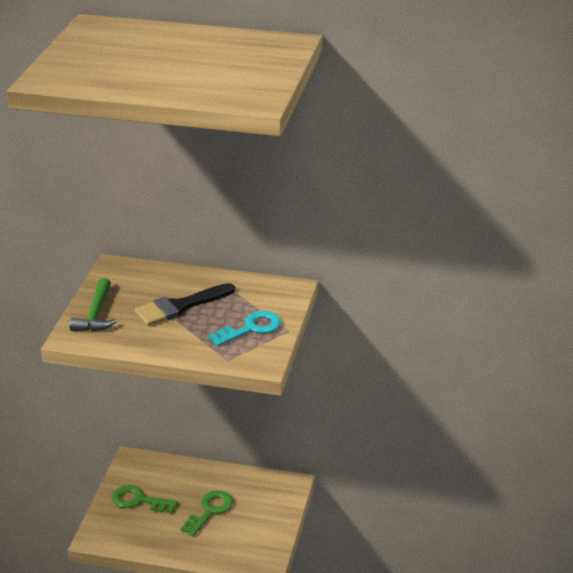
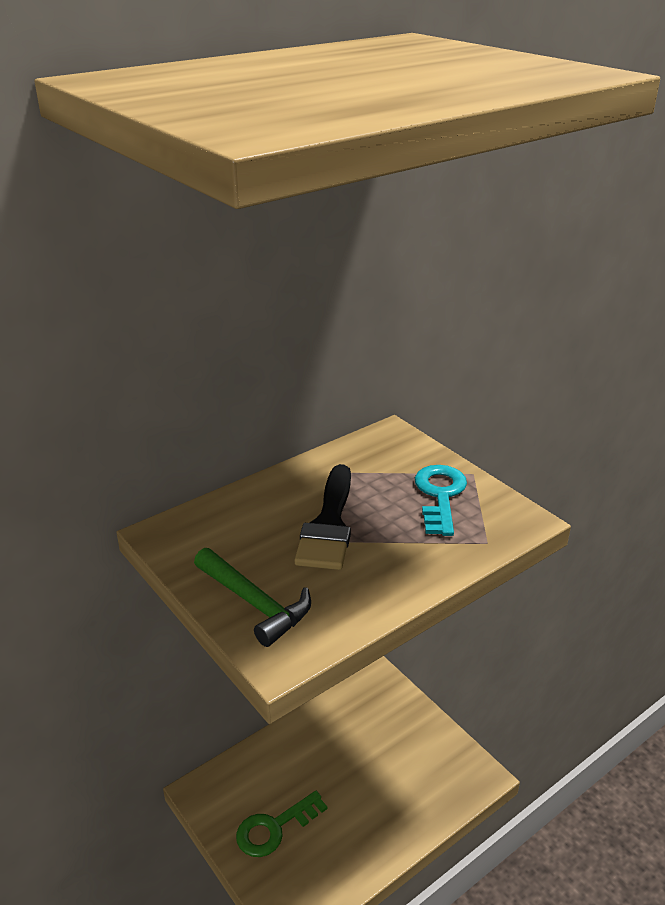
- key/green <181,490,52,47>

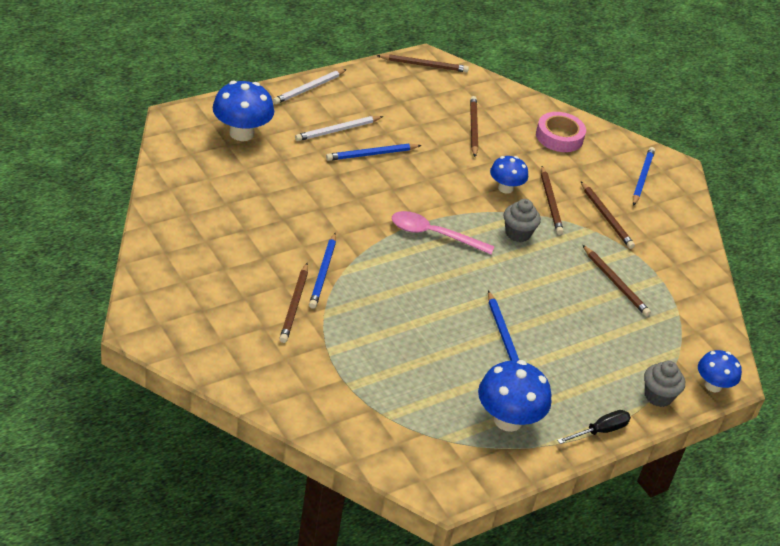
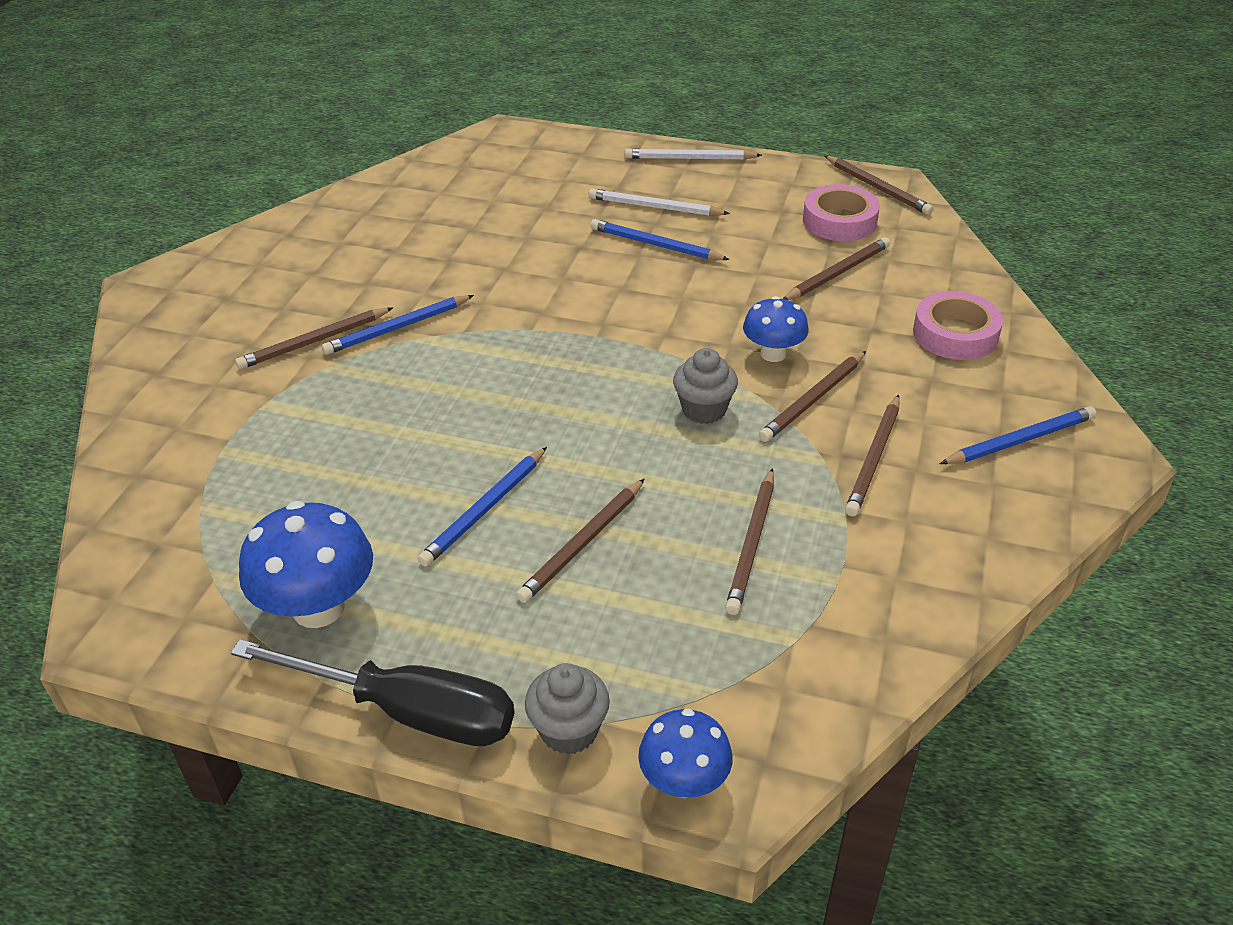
- mushroom/blue <213,81,61,60>
- spoon/pink <392,211,103,43>
~ screwdriver/black <557,410,74,34> = <230,639,284,107> x1.85
+ pencil/brown <516,479,129,124>
+ tape/pink <803,184,77,57>

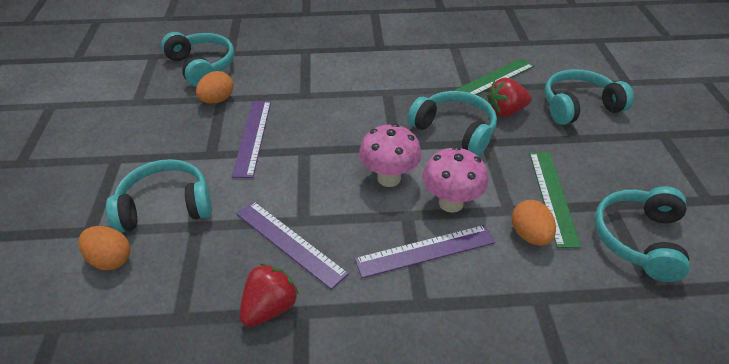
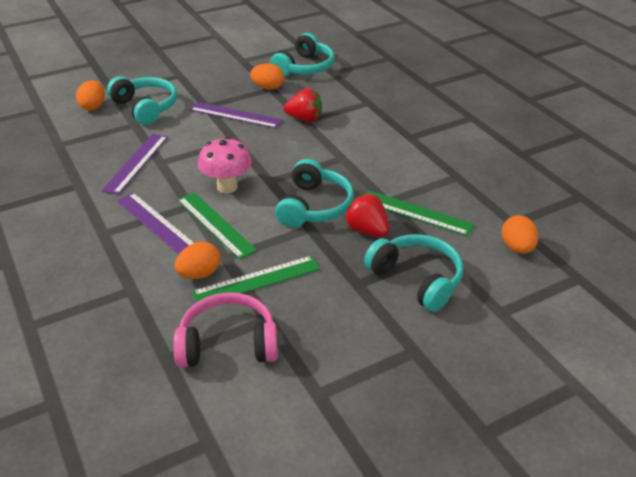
~ ruler/purple <232,101,39,77> = <189,102,94,27> 45 degrees clockwise
~ strawberry/red <240,263,59,64> to <283,88,39,34>
~ mushroom/pink <423,146,65,67> to ruler/green <177,192,80,67>
~ headphones/turquoise <594,186,96,96> to headphones/pink <173,292,105,75>
+ egg/orange <502,215,37,39>

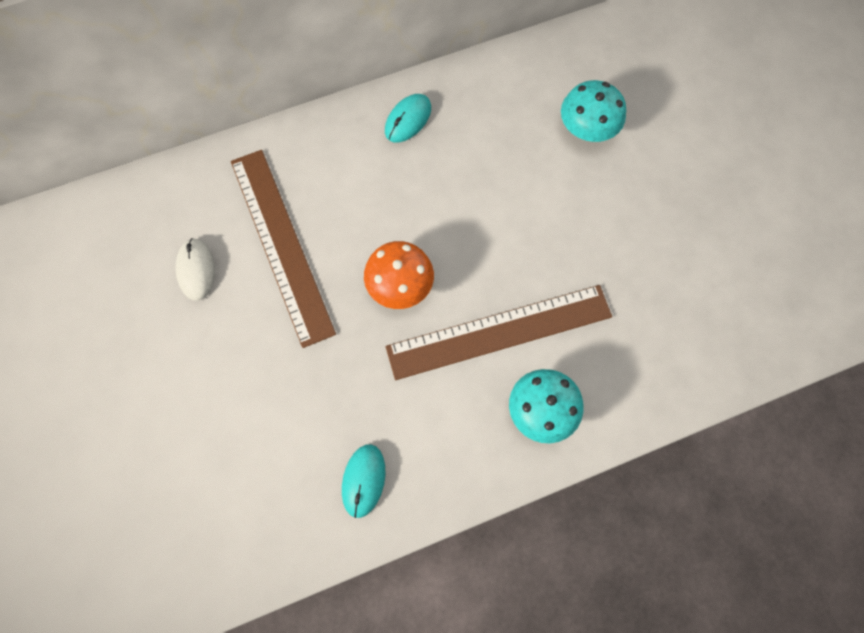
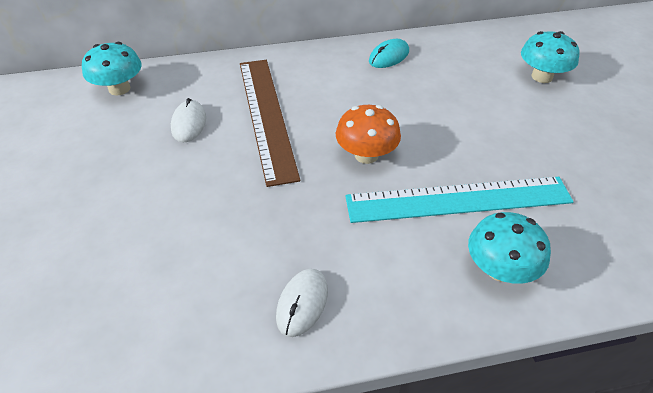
~ mouse/turquoise <342,444,43,74> to mouse/white <276,269,52,68>
~ ruler/brown <386,285,226,95> to ruler/turquoise <345,177,229,46>
+ mushroom/turquoise <82,42,60,53>

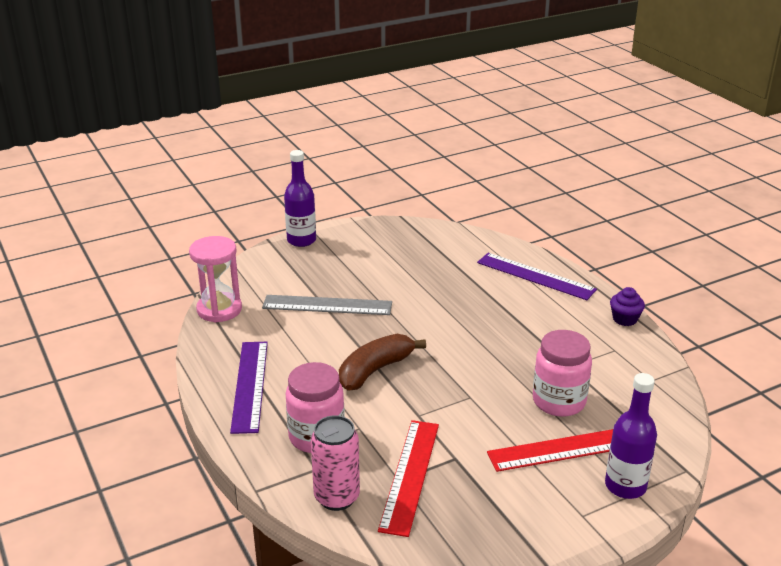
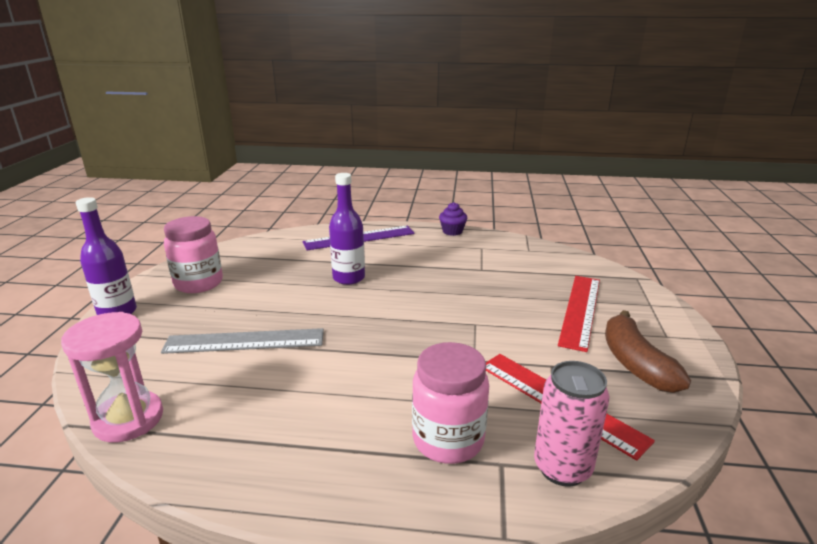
- ruler/purple <230,342,38,92>
~ ruler/grey <262,295,130,20> = <161,328,163,26> 45 degrees clockwise
~ banana/brown <339,334,87,57> to <605,310,86,83>
~ jar/pink <533,330,59,87> to <164,216,59,77>
~ bottle/purple <605,373,52,126> to <329,173,36,112>

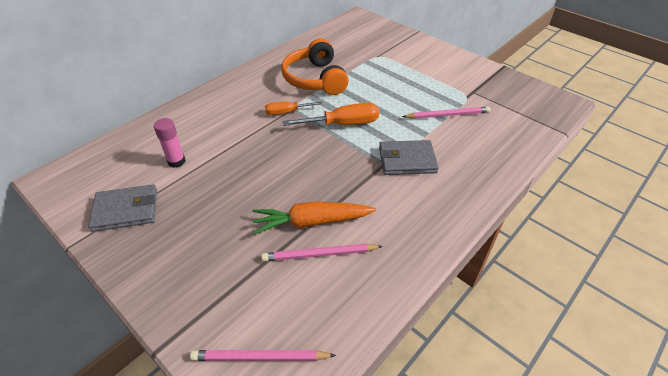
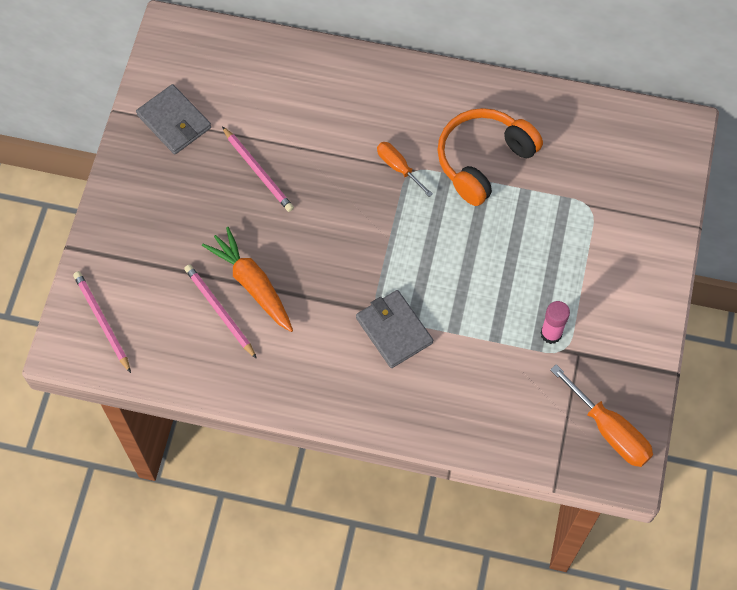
~ glue stick/pink <154,118,32,50> to <541,301,29,43>
~ screwdriver/orange <283,103,96,23> to <550,364,103,103>
~ pencil/pink <402,107,89,12> to <222,126,72,86>

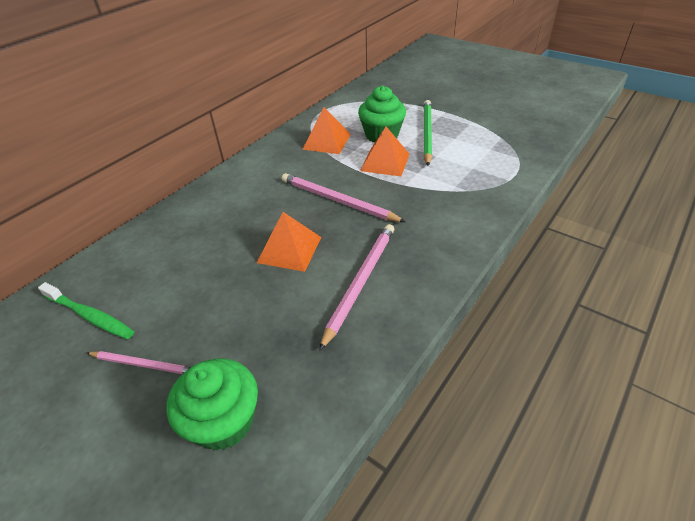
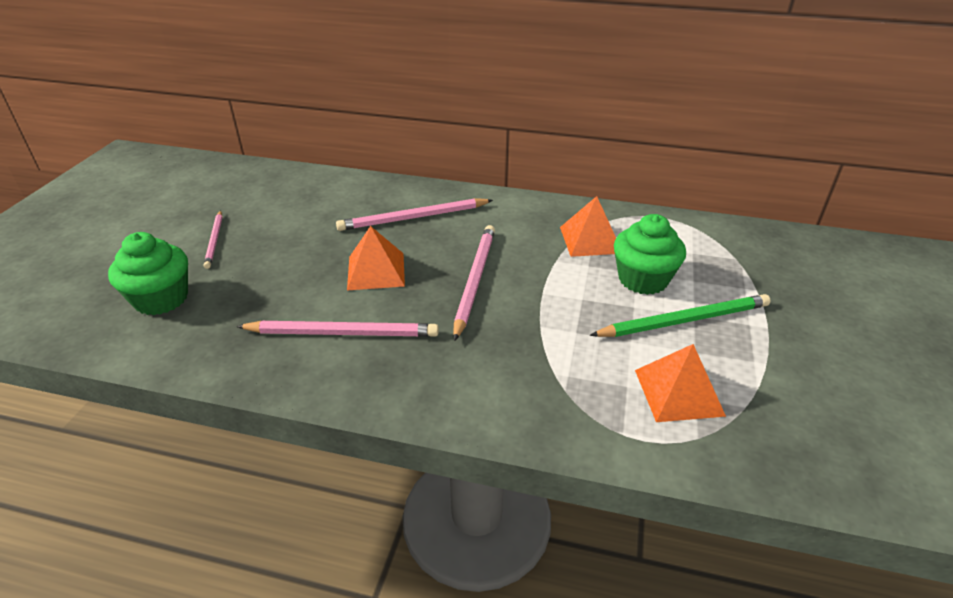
- toothbrush/green <38,282,96,57>
~ pyramid/orange <360,127,50,49> to <635,344,91,78>
+ pencil/pink <336,198,157,33>

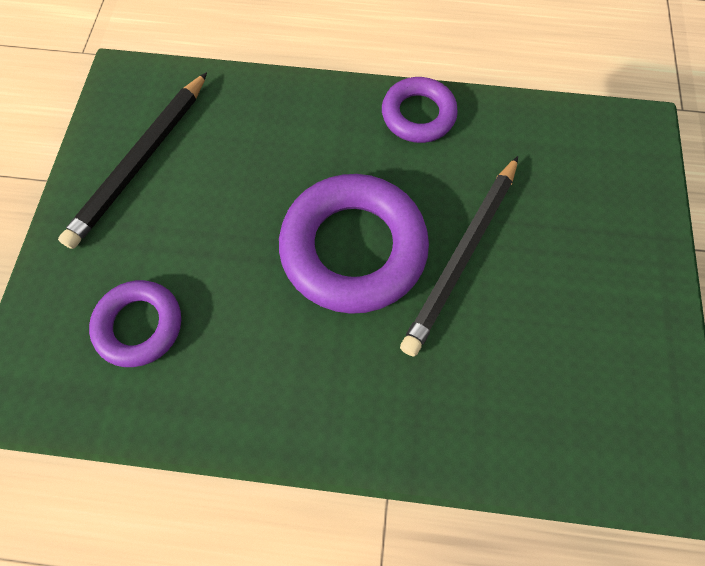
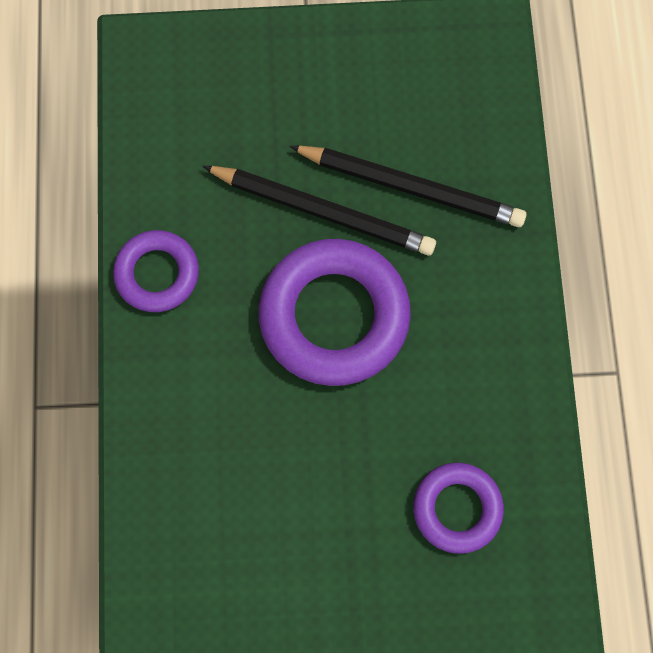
~ pencil/black <58,72,149,177> to <289,146,237,81>

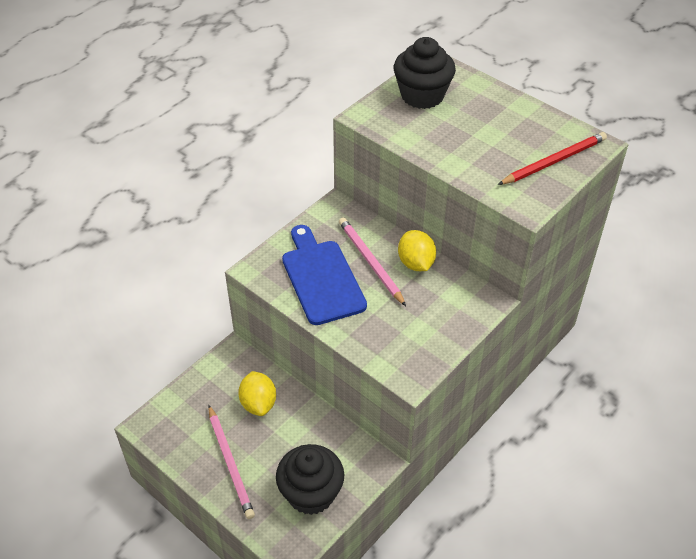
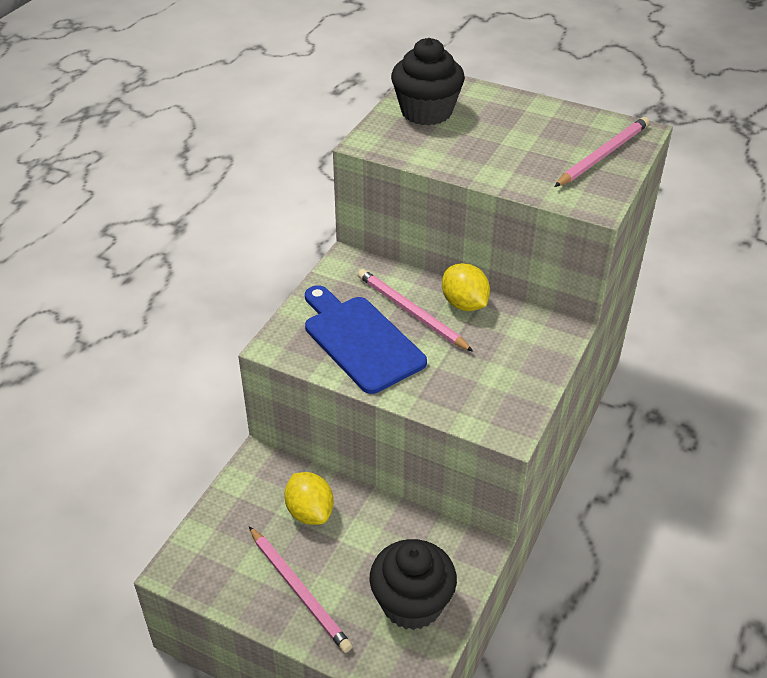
~ pencil/red <498,132,109,53> to pencil/pink <554,117,95,70>

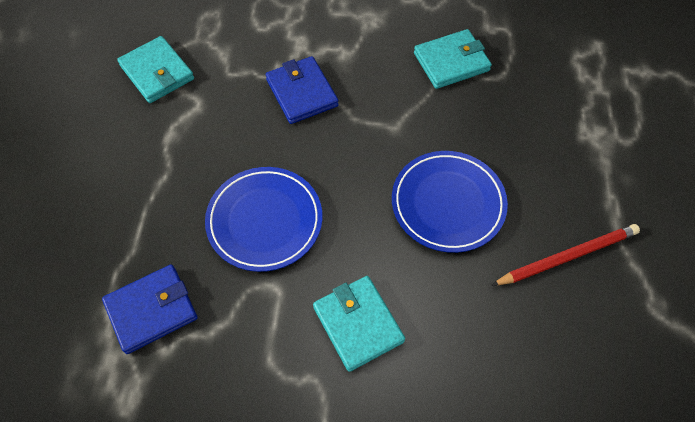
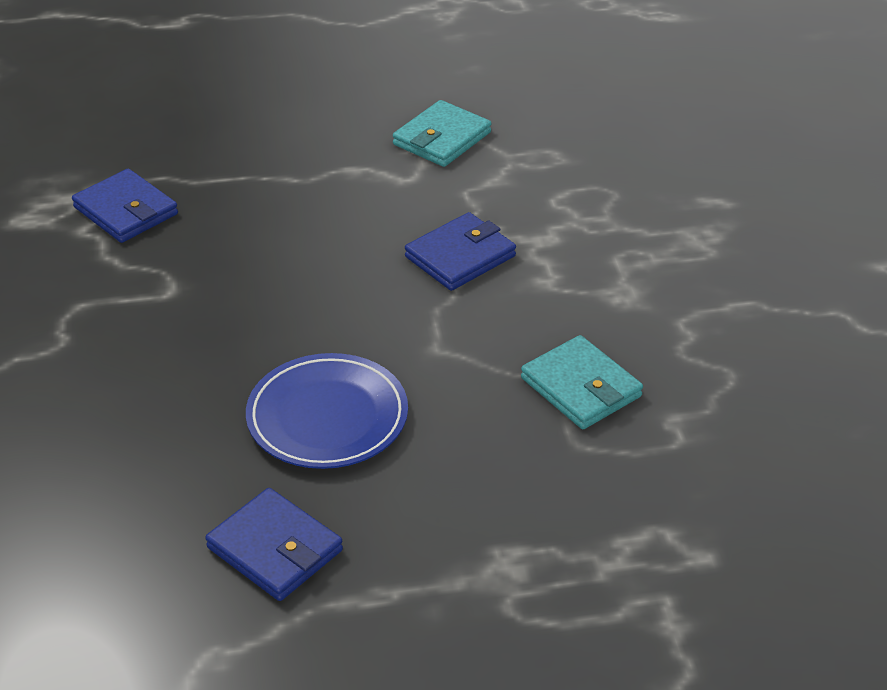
- plate/blue <205,167,117,105>
- wallet/turquoise <313,276,92,96>
~ pencil/red <491,224,149,62> to wallet/blue <205,488,138,113>

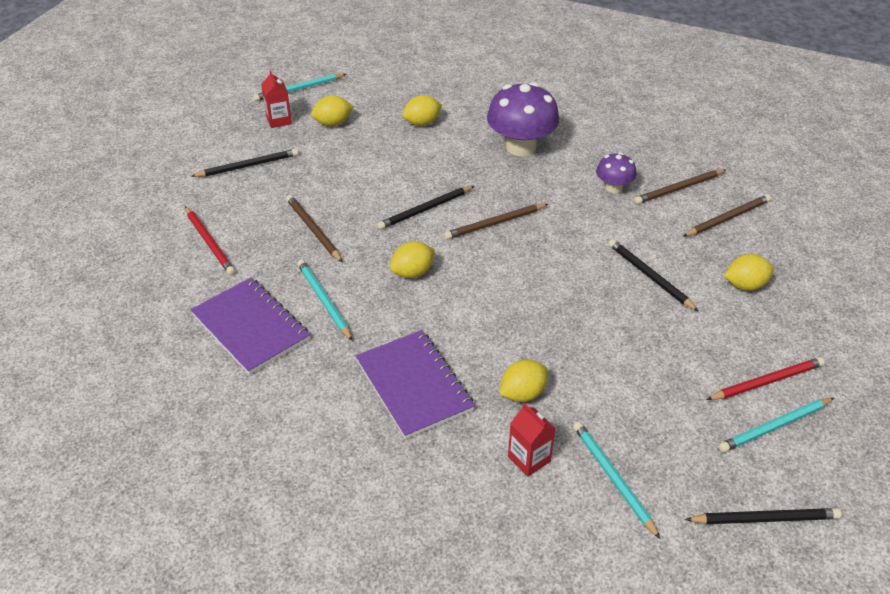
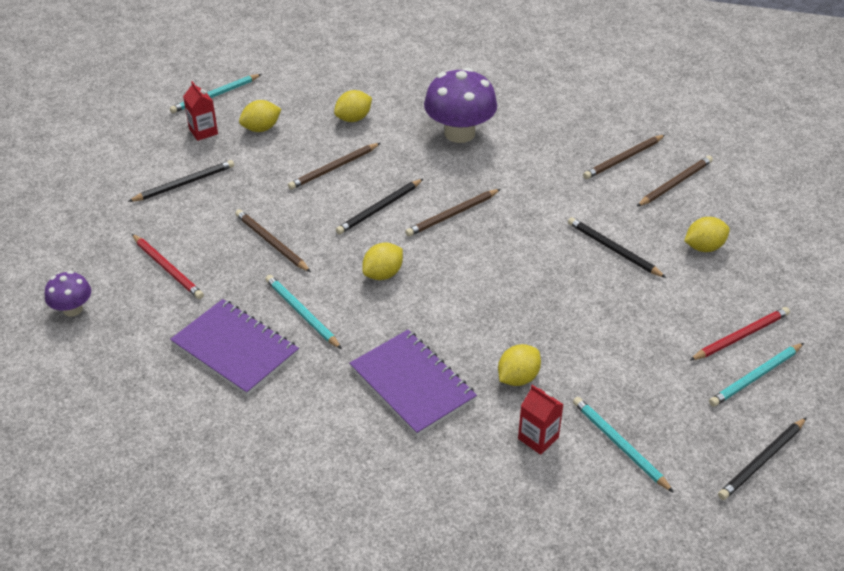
~ mushroom/purple <596,153,40,40> to <45,271,46,46>
~ pencil/black <685,508,156,16> = <718,417,89,83> 150 degrees clockwise
+ pencil/brown <288,143,92,47>

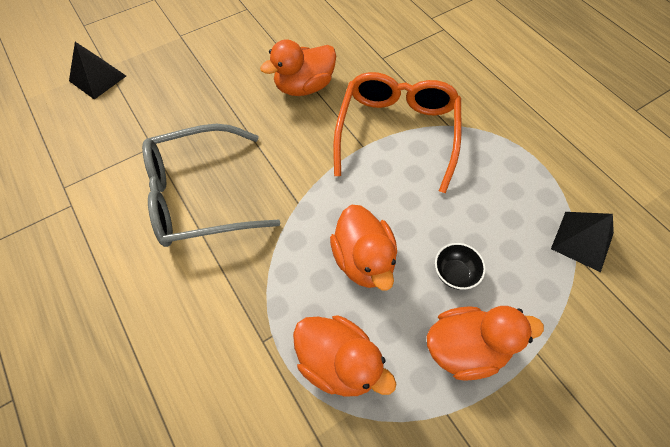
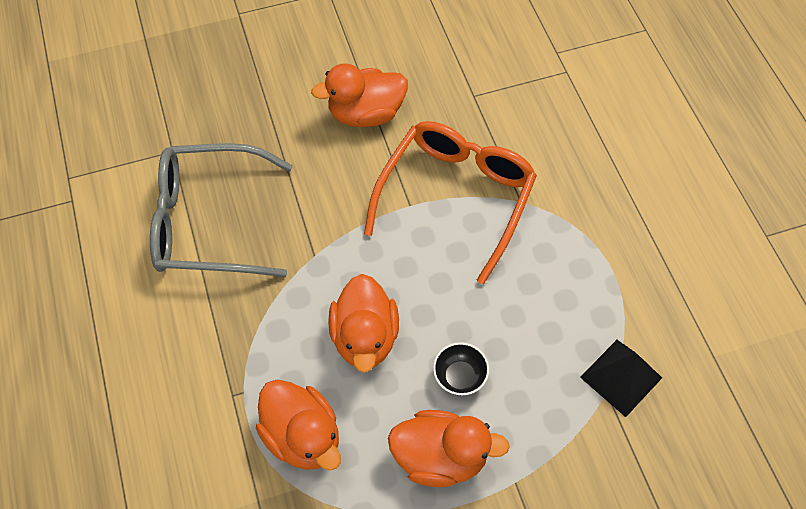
- pyramid/black <69,42,57,58>

